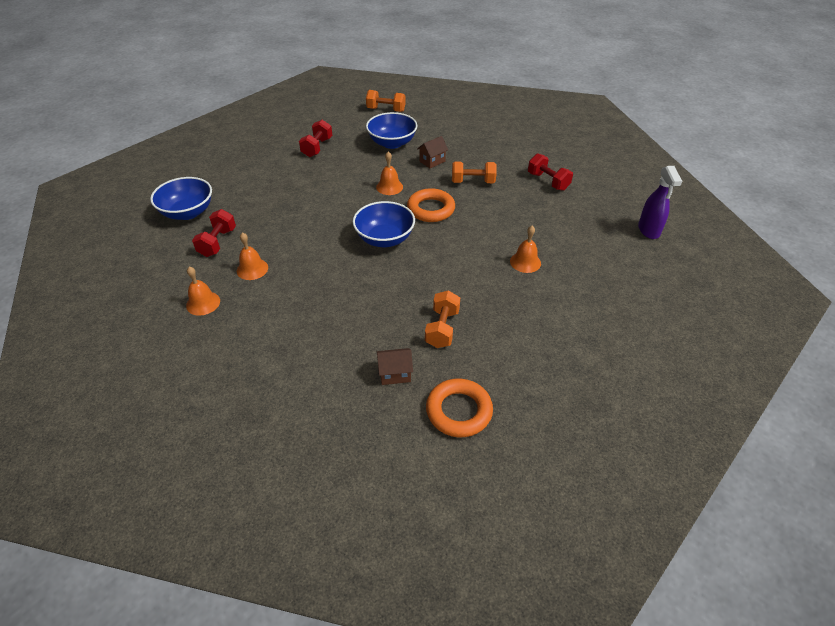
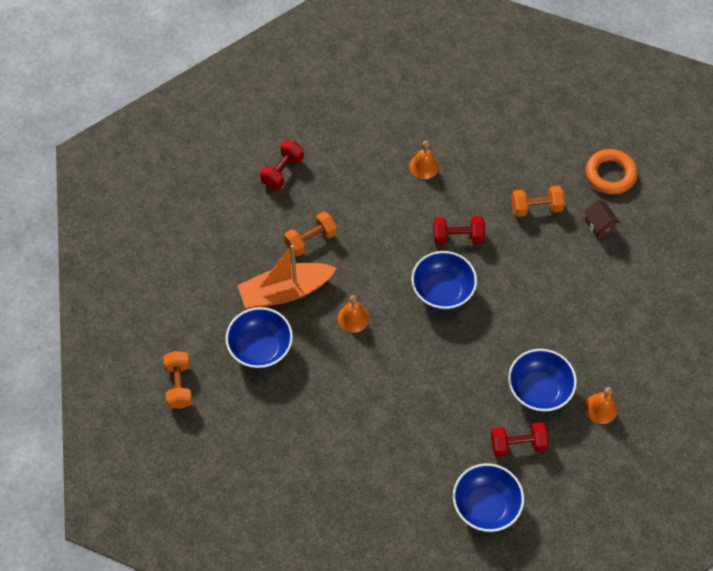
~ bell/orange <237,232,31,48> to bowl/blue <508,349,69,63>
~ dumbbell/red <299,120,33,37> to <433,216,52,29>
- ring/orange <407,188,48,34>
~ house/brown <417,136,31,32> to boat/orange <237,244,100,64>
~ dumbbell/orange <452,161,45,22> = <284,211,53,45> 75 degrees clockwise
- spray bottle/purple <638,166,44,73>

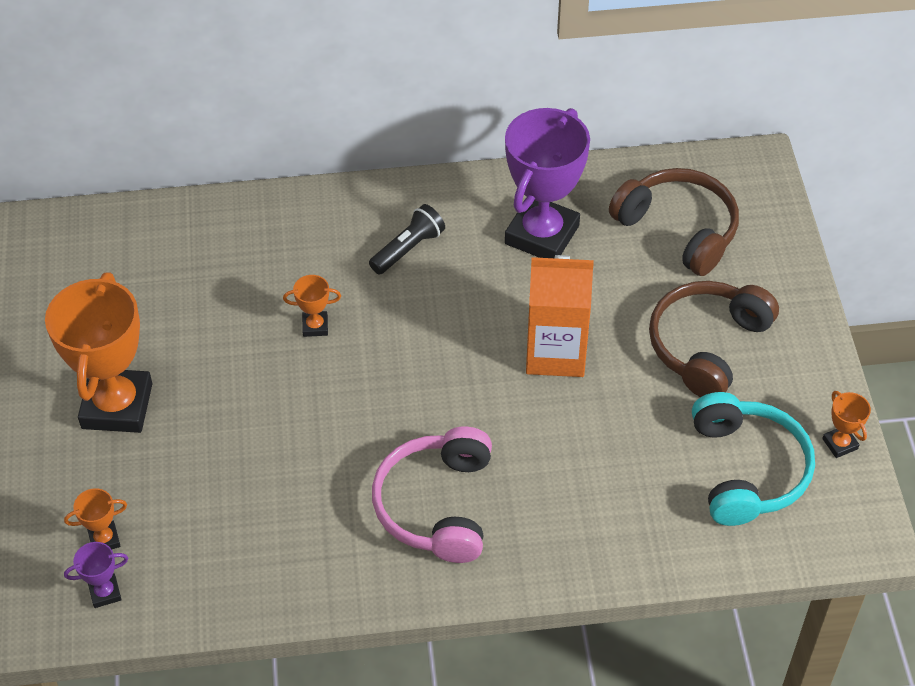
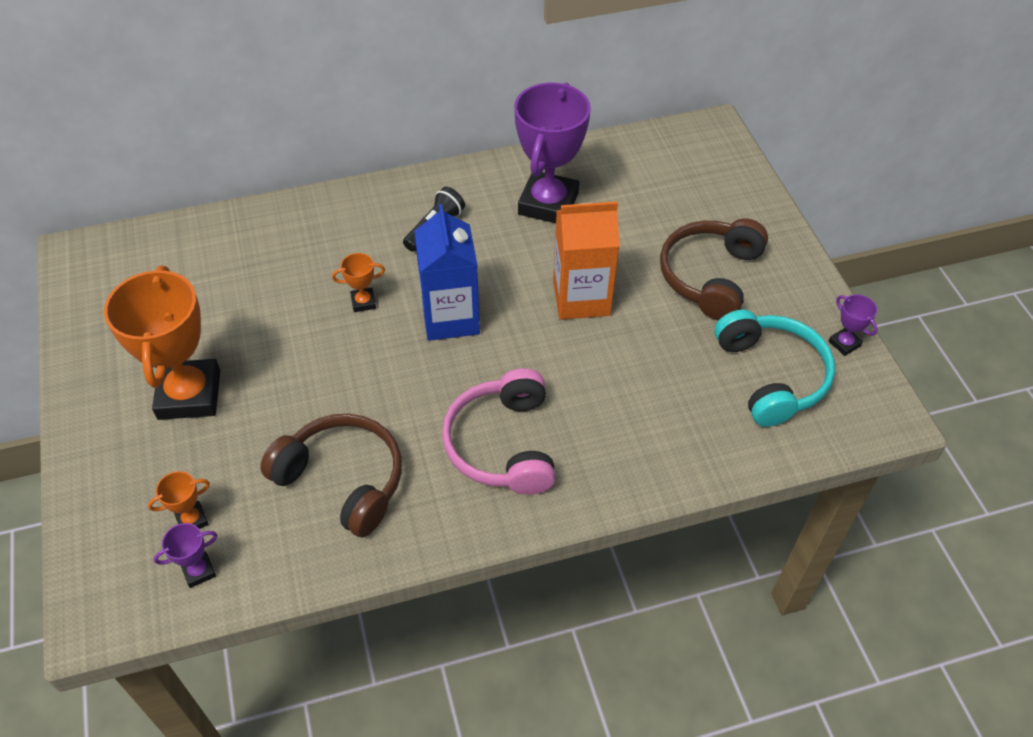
~ headphones/brown <609,168,130,108> to <260,414,142,123>
~ trophy/orange <822,391,49,67> to trophy/purple <829,294,49,62>
+ carton/blue <414,204,66,137>

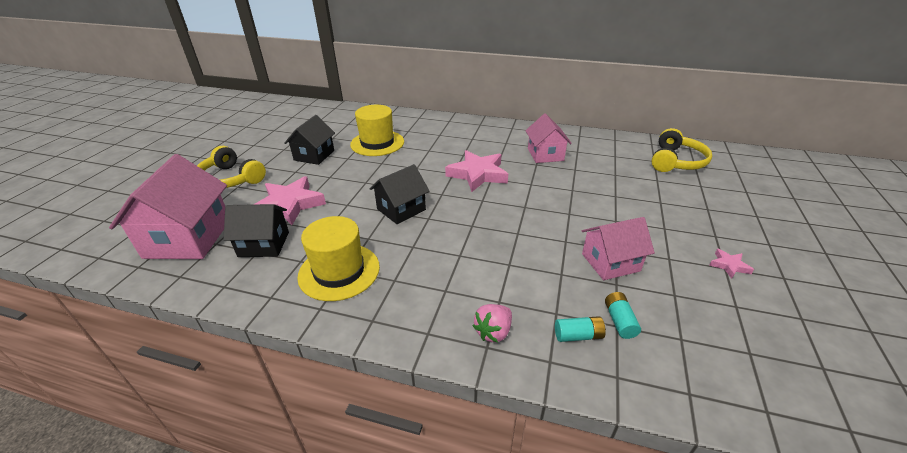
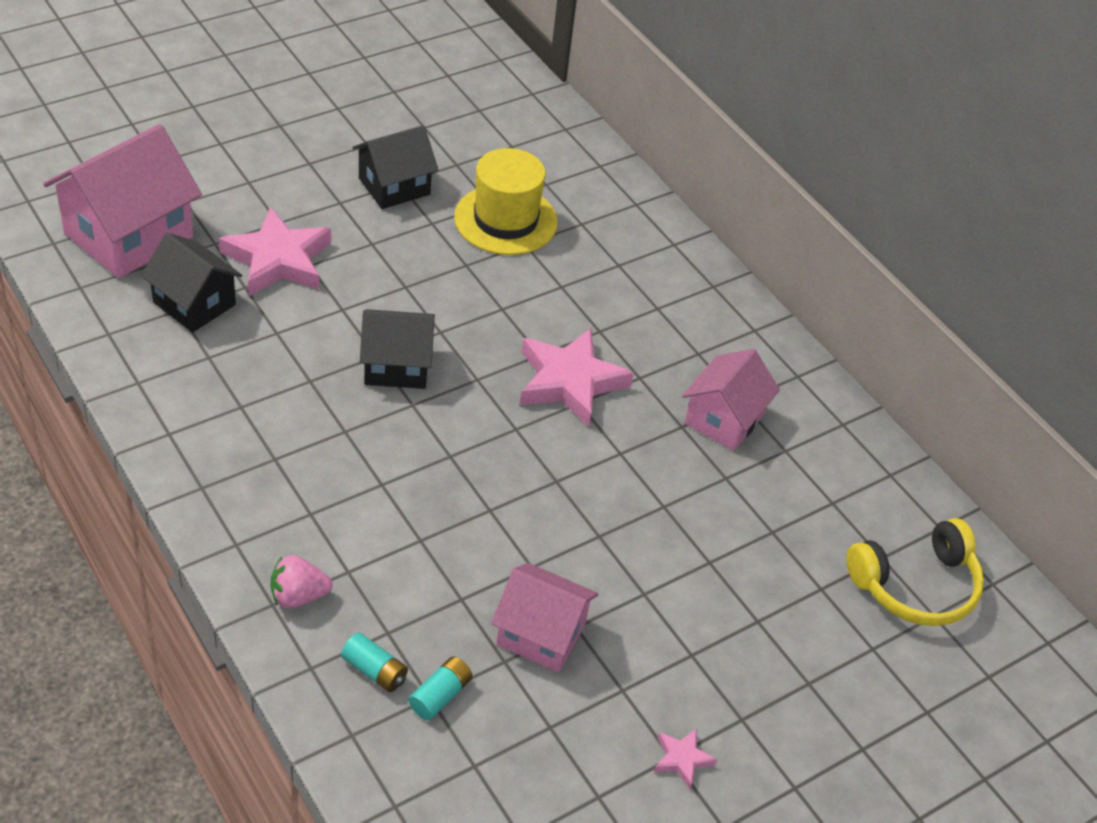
- headphones/yellow <197,146,69,42>
- hat/yellow <297,216,83,85>

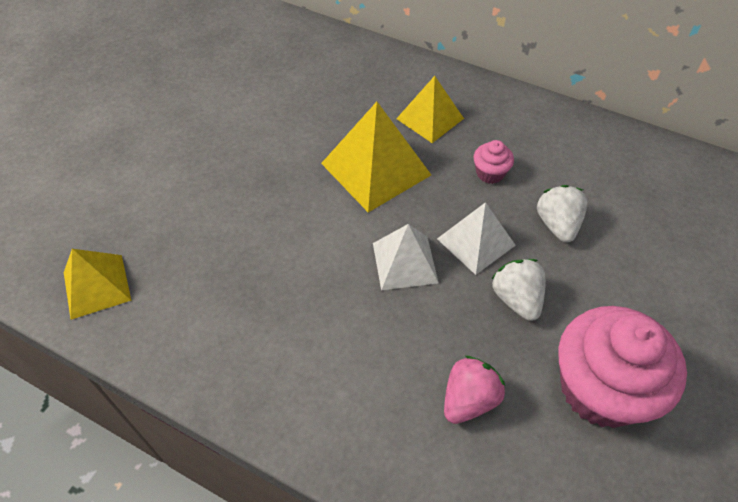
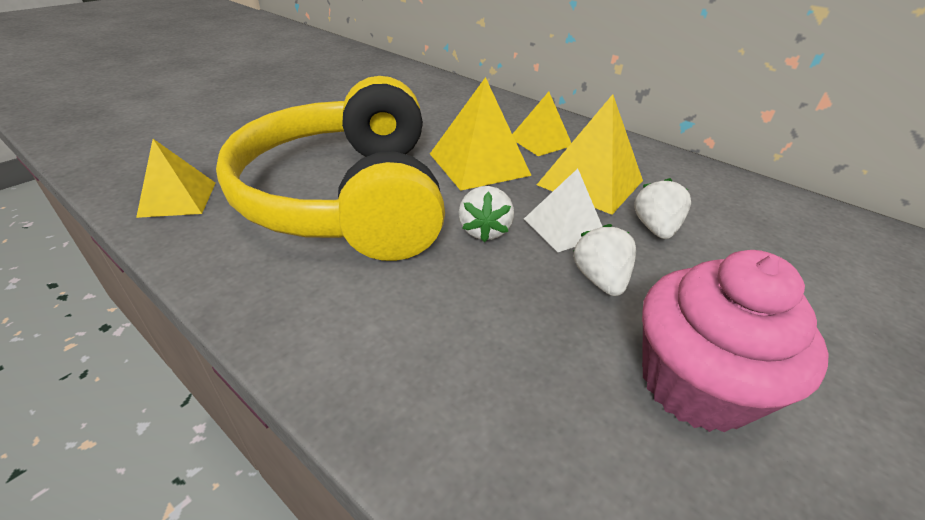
~ pyramid/white <373,224,66,66> to strawberry/white <459,186,55,56>
- strawberry/pink <444,356,61,68>
~ cupcake/pink <473,140,41,44> to pyramid/yellow <537,94,106,121>
+ headphones/yellow <216,76,229,185>

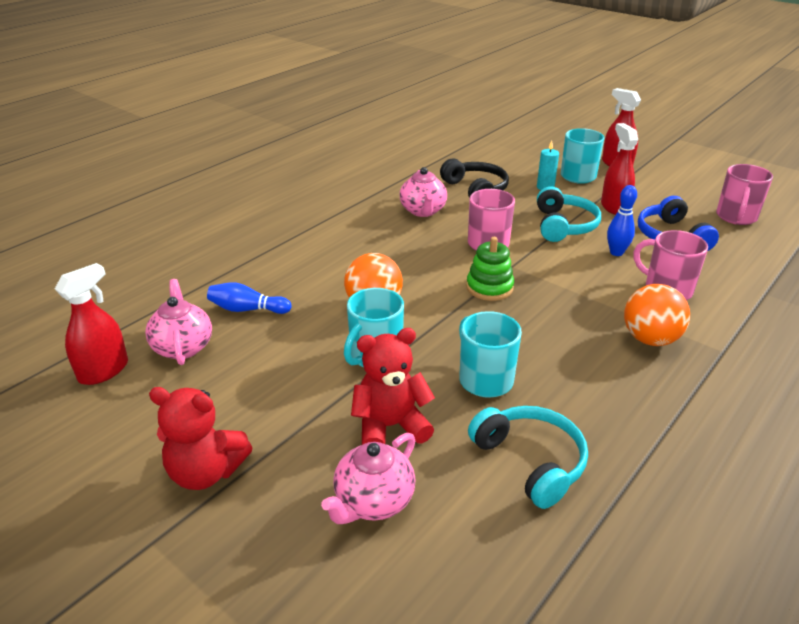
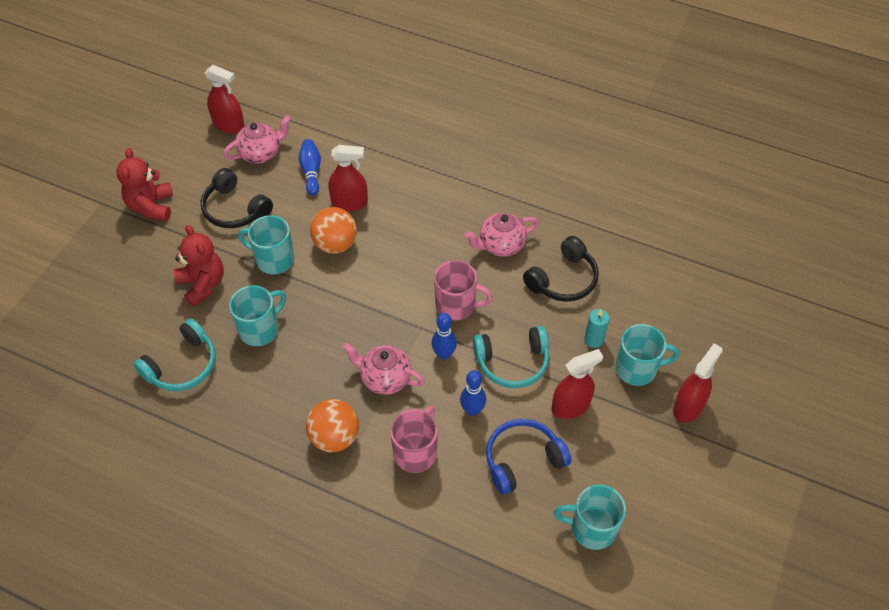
~ teapot/pink <321,433,94,91> to <342,343,83,52>
- stacking toy/green <466,237,48,64>
~ mug/pink <716,164,57,61> to mug/turquoise <554,485,72,65>
+ headphones/black <201,168,72,60>
+ spray bottle/red <328,145,40,66>
+ bowling pin/blue <432,313,25,47>

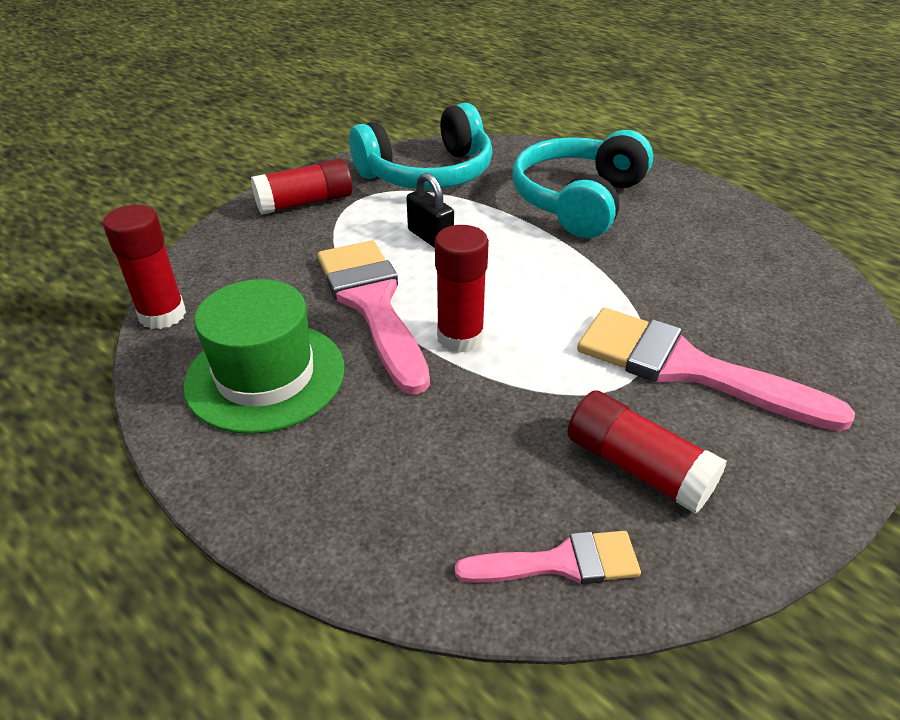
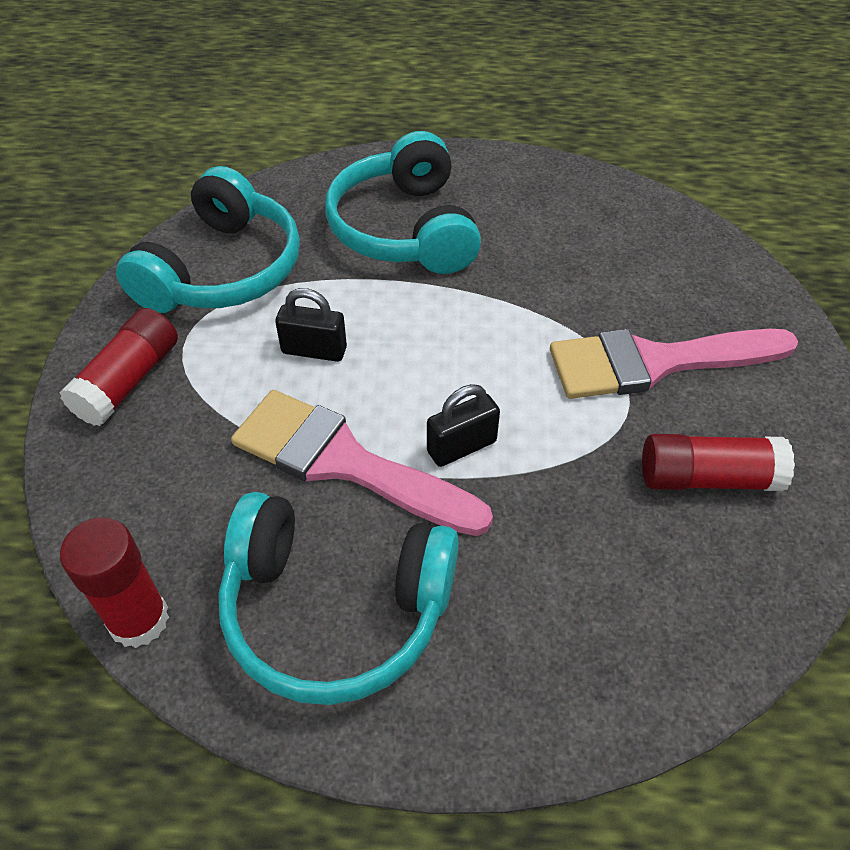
~ hat/green <183,279,162,155> to headphones/turquoise <218,492,241,213>
~ glue stick/red <435,225,54,128> to padlock/black <427,384,73,83>
- brush/pink <455,531,186,53>

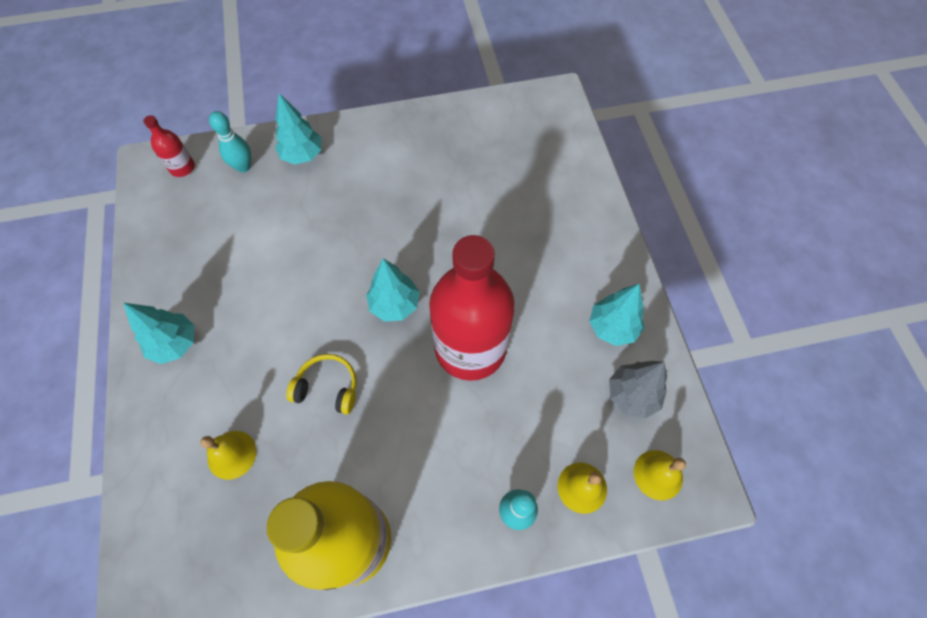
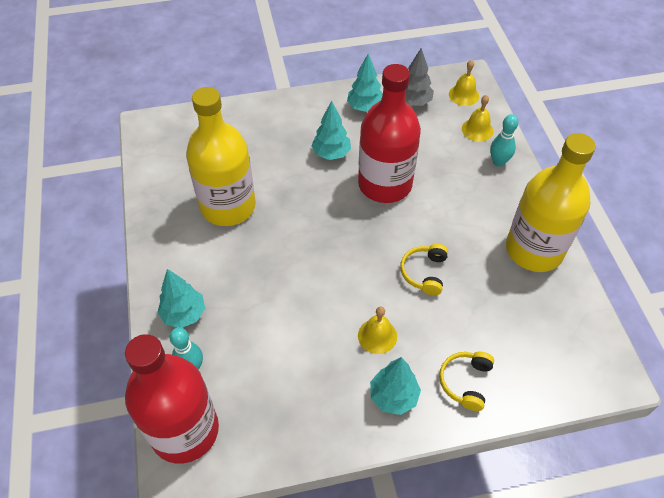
~ bottle/red <143,115,52,62> = <125,334,94,130> x2.41
~ bell/yellow <200,431,56,49> to <358,307,39,47>
~ tree/turquoise <366,258,54,64> to <311,100,40,60>
+ bottle/yellow <186,87,70,139>
+ headphones/yellow <439,352,55,59>

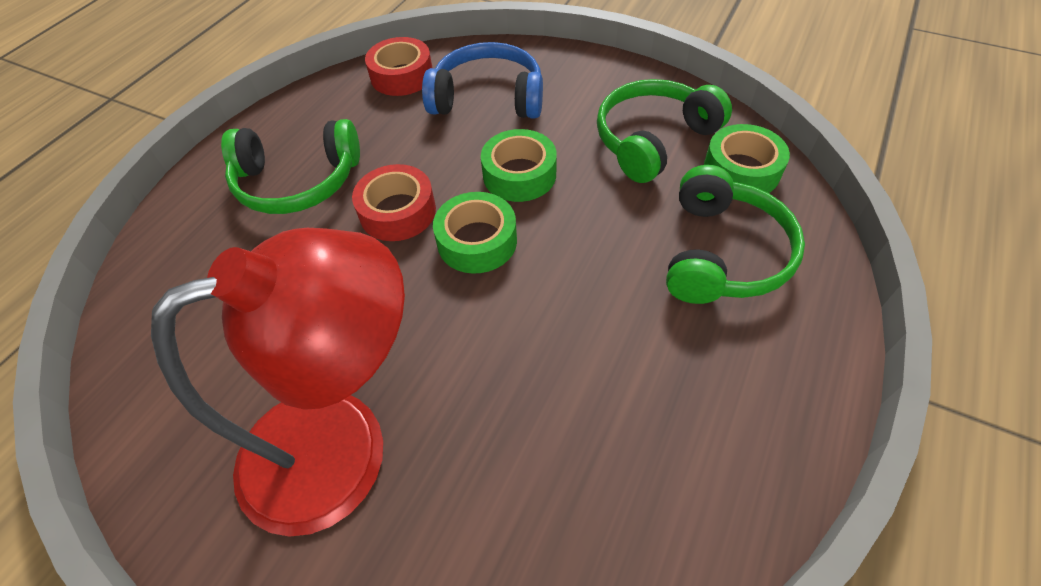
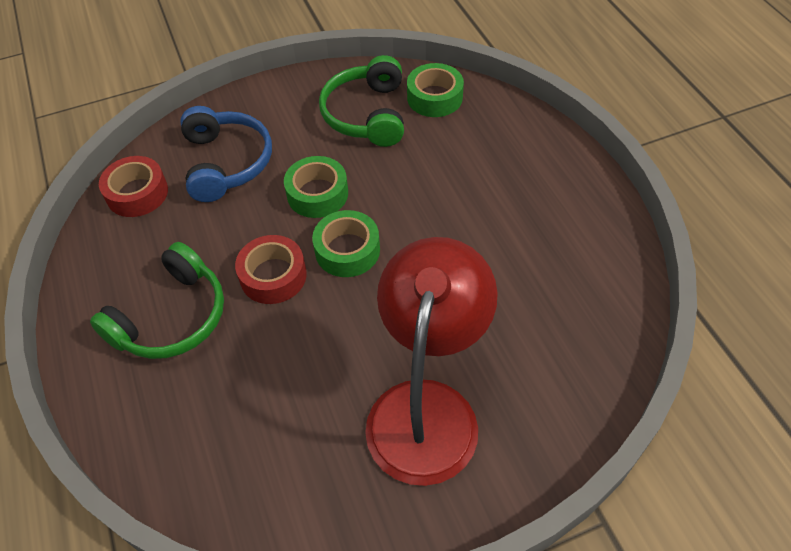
~ headphones/blue <422,42,121,76> = <180,106,92,96> 120 degrees clockwise
- headphones/green <666,165,139,139>

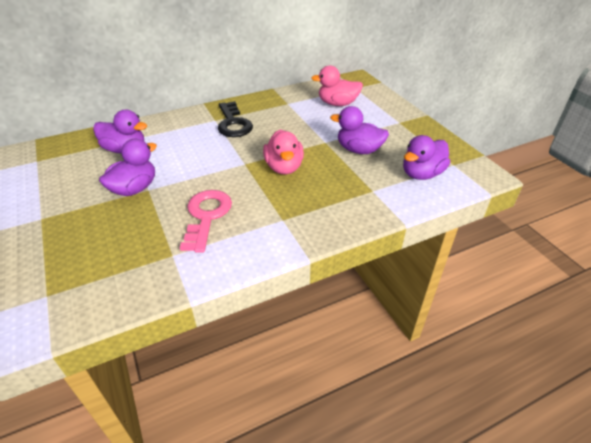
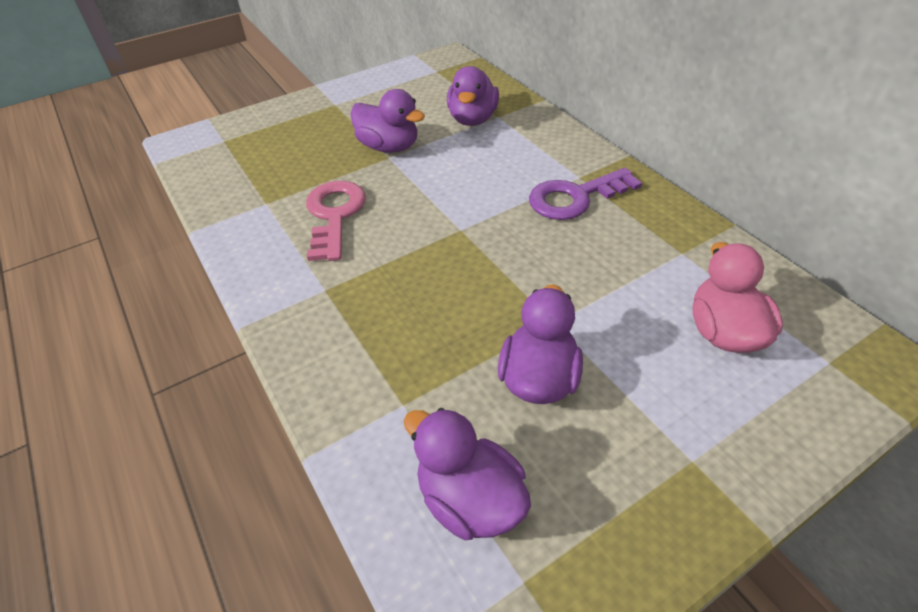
~ key/pink <180,190,52,63> = <306,181,60,80> 90 degrees counterclockwise
~ key/black <218,101,35,36> to key/purple <529,168,113,52>
- duck/pink <263,129,41,45>

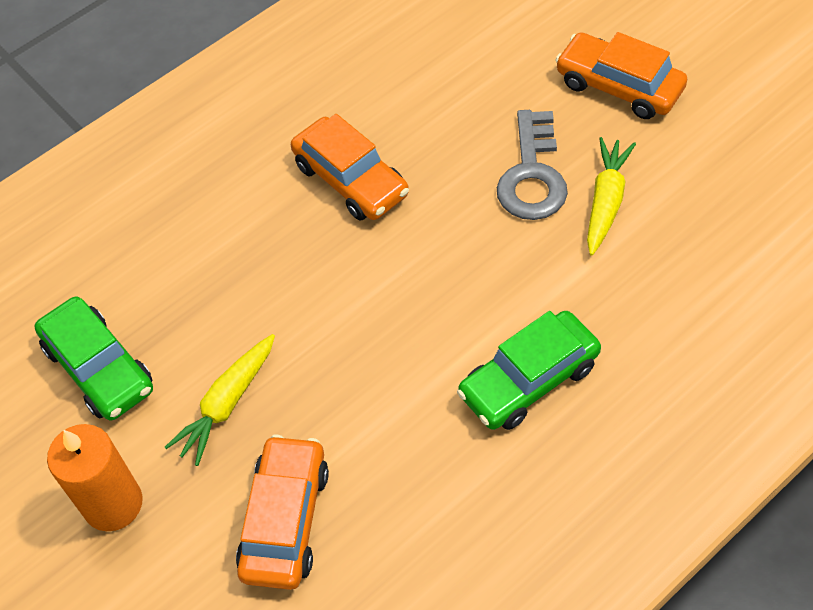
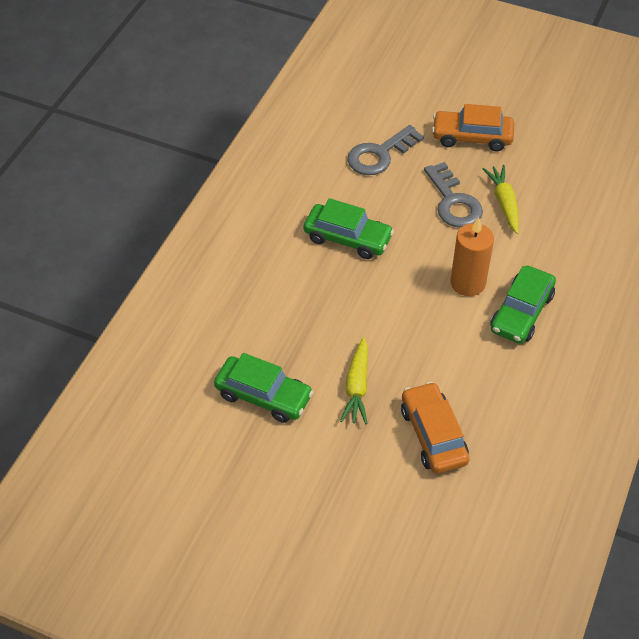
~ candle/orange <47,424,96,107> to <450,217,44,79>
~ car/orange <291,114,118,107> to car/green <303,198,91,61>
+ key/grey <347,125,77,50>

